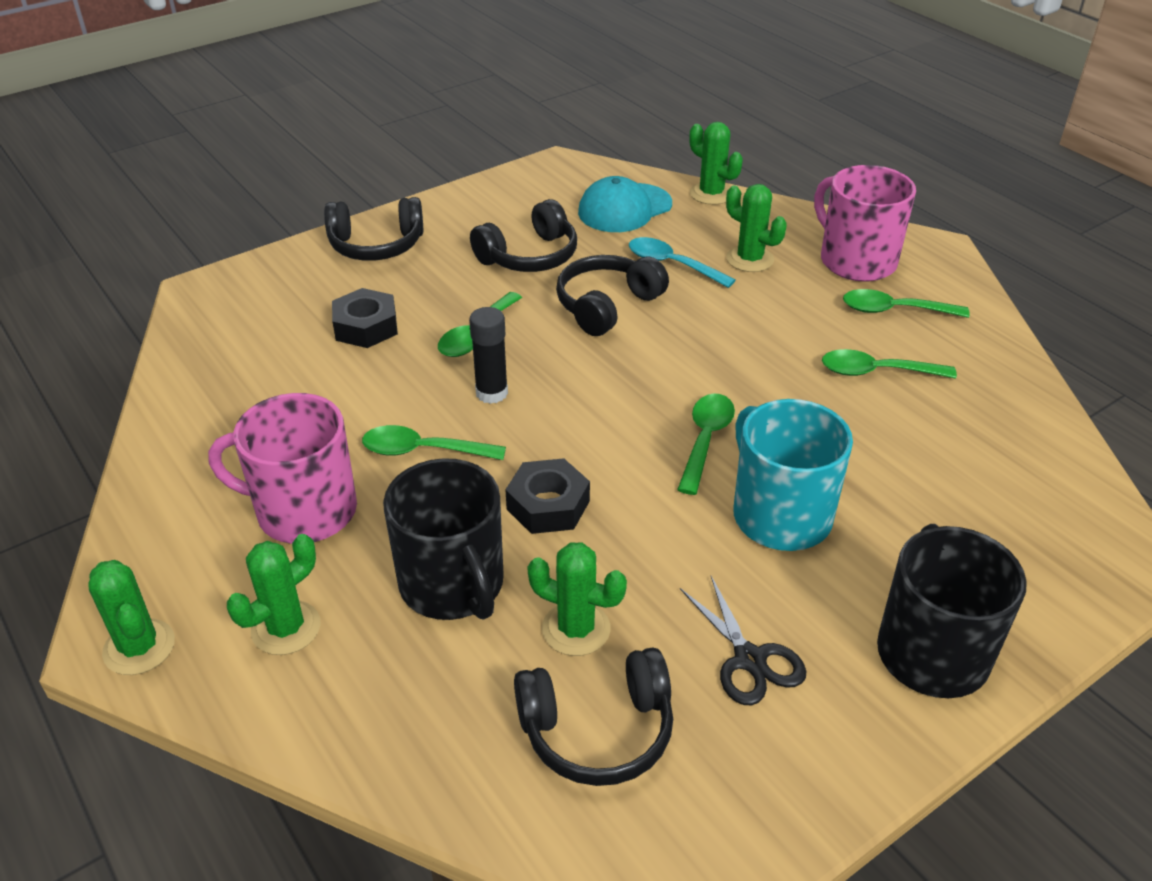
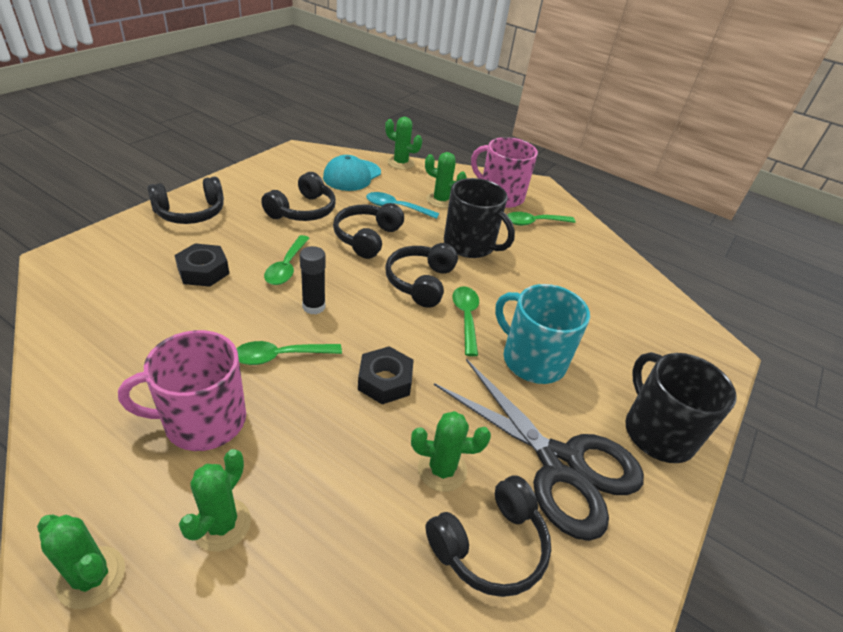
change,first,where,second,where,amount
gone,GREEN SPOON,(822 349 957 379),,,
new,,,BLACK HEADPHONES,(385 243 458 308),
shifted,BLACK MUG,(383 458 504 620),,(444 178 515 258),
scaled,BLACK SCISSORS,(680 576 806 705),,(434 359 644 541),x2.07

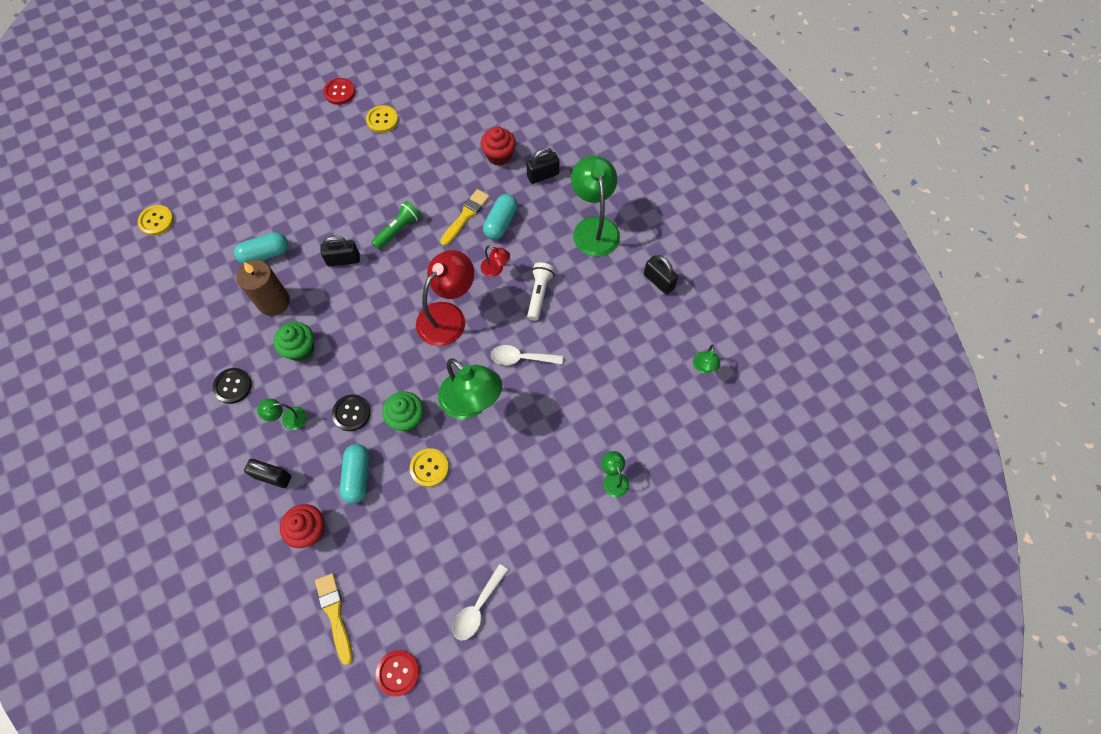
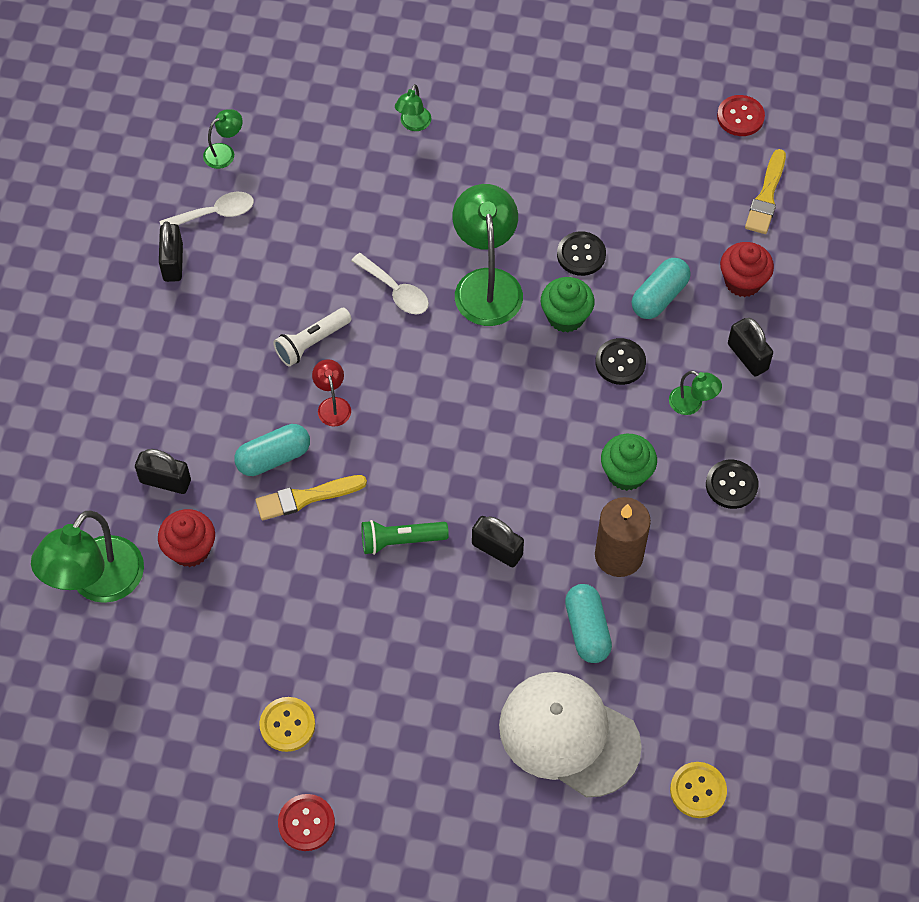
change,first,where,second,where,amount
gone,RED LAMP,(416 250 474 346),,,
new,,,WHITE CAP,(499 672 642 797),
shifted,WHITE SPOON,(453 564 508 640),,(159 192 254 225),
shifted,GREEN LAMP,(571 156 620 257),,(31 511 144 603),
repainted,YELLOW BUTTON,(410 448 449 487),BLACK BUTTON,(557 231 606 276),
rotated,TURQUOISE CAPSULE,(234 232 288 264),,(565 584 612 663),60 degrees clockwise

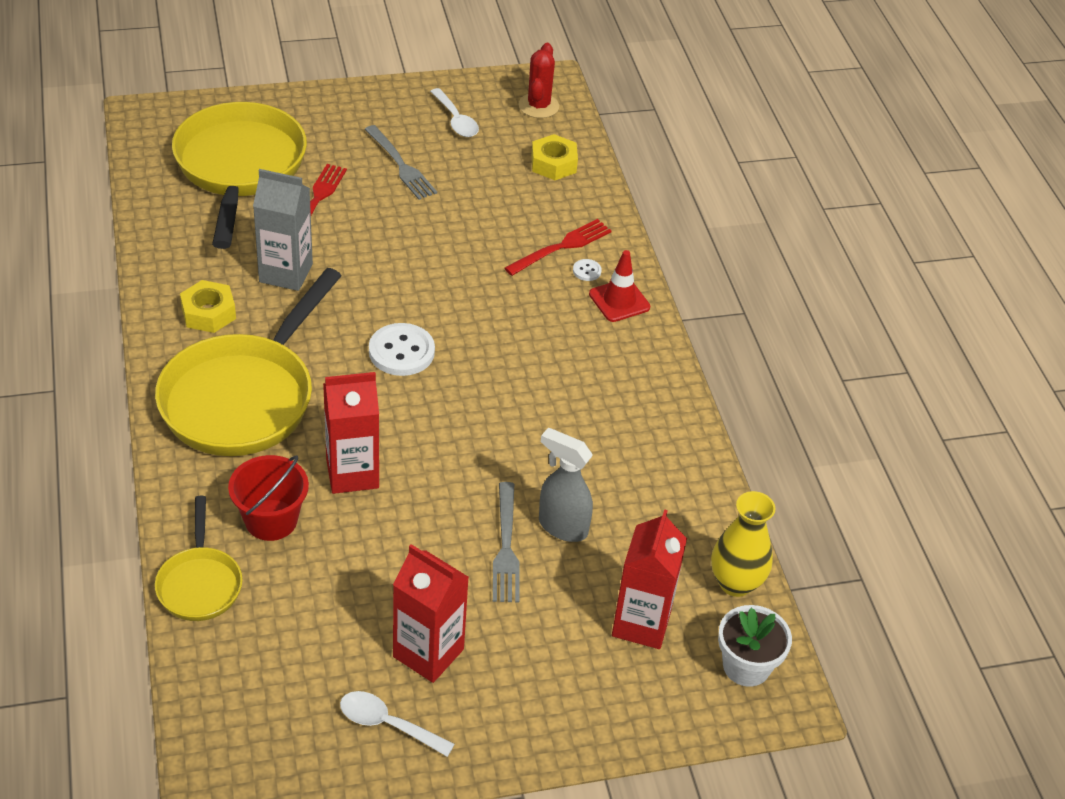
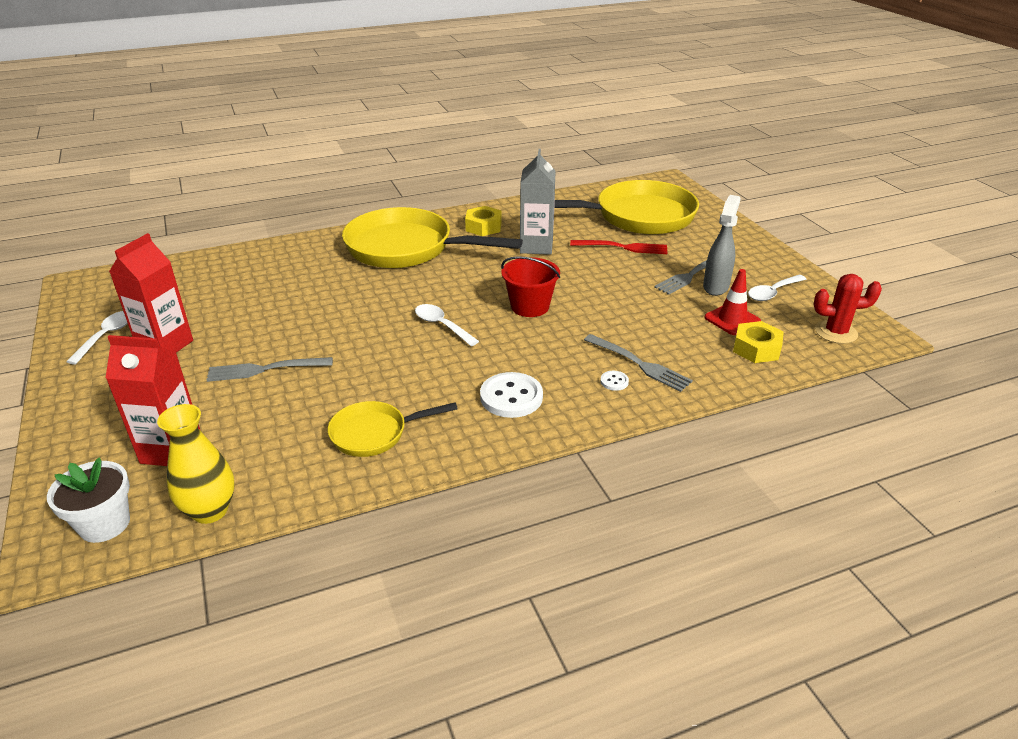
change,first,where,second,where,amount
gone,RED CARTON,(323 372 379 494),,,
new,,,WHITE SPOON,(415 304 479 346),
shifted,YELLOW PAN,(155 496 243 621),,(328 401 458 457),
shifted,RED BUCKET,(228 455 309 541),,(501 256 560 317),
shifted,WHITE BUTTON,(369 323 435 376),,(480 372 543 418),
shifted,GREY SPRAY BOTTLE,(539 428 593 542),,(703 195 741 296),
shifted,RED TRAFFIC CONE,(589 250 650 322),,(704 269 761 335),
repainted,RED FORK,(505 219 612 276),GREY FORK,(584 334 693 392),

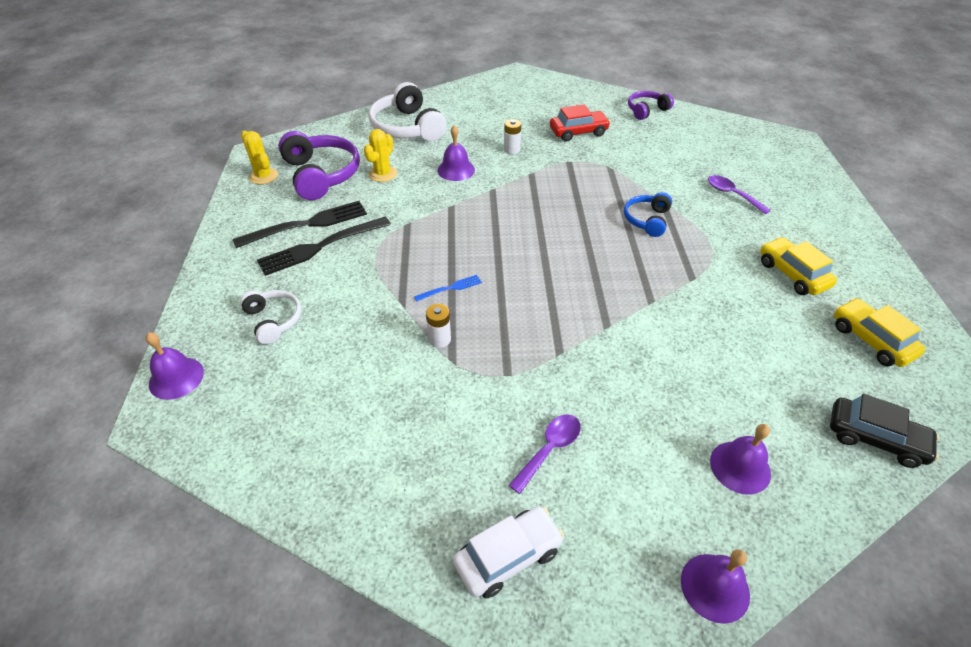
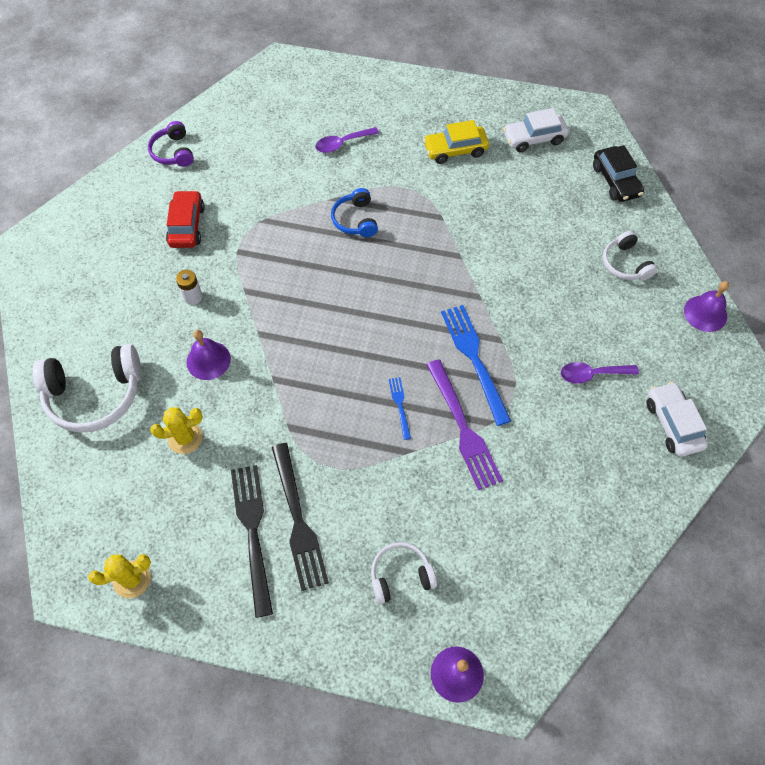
change,first,where,second,where,amount
gone,PURPLE HEADPHONES,(278 131 360 200),,,
new,,,BLUE FORK,(441 305 511 426),
swapped,WHITE BATTERY,(426 304 451 348),PURPLE FORK,(426 359 503 490),
swapped,PURPLE BELL,(710 424 771 495),WHITE HEADPHONES,(603 230 658 281),
repainted,YELLOW CAR,(834 298 926 367),WHITE CAR,(503 108 569 152),
rotated,YELLOW CACTUS,(364 129 397 182),,(150 407 203 454),60 degrees counterclockwise
rotated,PURPLE SPOON,(508 414 581 494),,(561 362 639 384),60 degrees counterclockwise
rotated,BLUE HEADPHONES,(624 192 672 237),,(331 188 378 237),45 degrees clockwise
rotated,BLACK CAR,(830 394 939 468),,(593 145 644 202),120 degrees clockwise

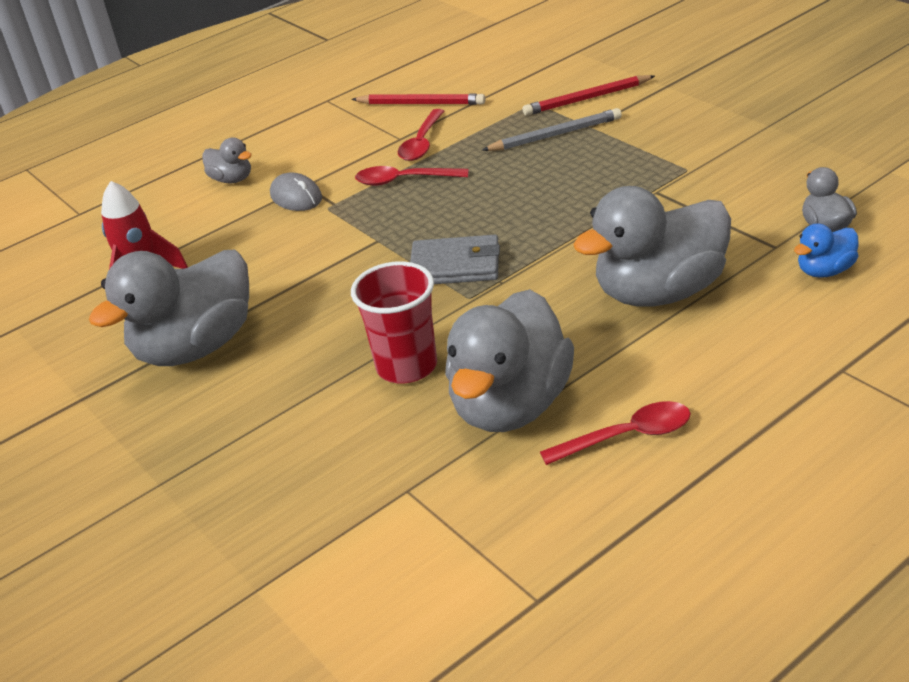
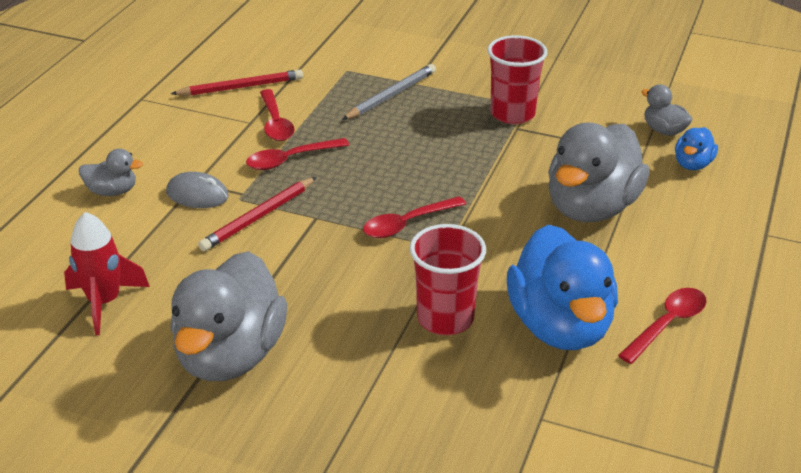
change,first,where,second,where,amount
new,,,RED CUP,(487 35 548 124),
shifted,RED PENCIL,(523 75 655 116),,(198 177 317 251),
swapped,GREY WALLET,(410 235 500 284),RED SPOON,(363 196 466 238),
repainted,GREY DUCK,(445 289 574 432),BLUE DUCK,(507 224 618 350),

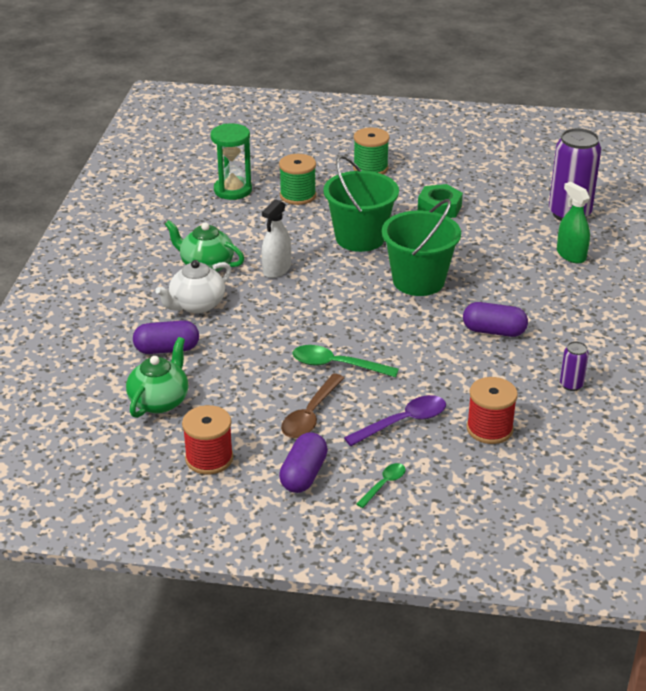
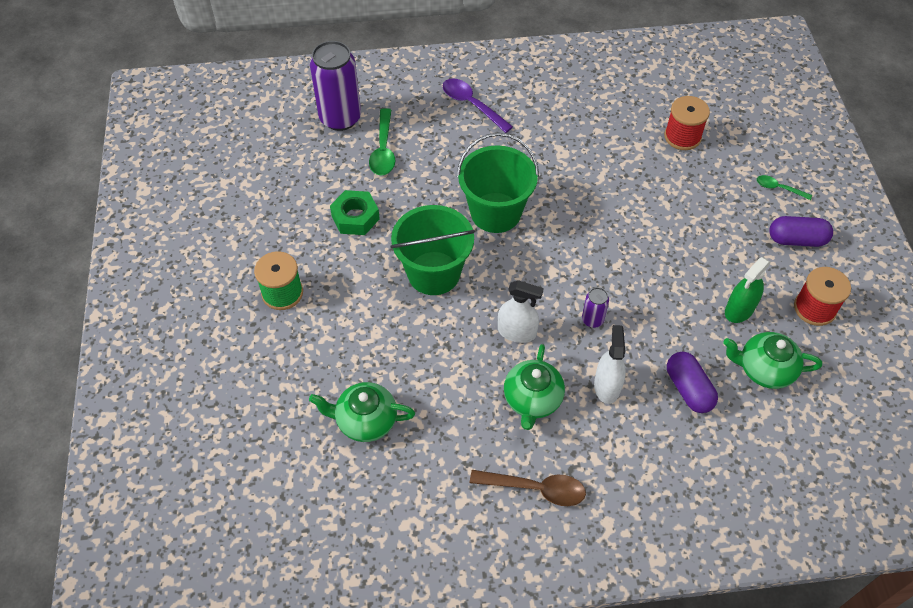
change,first,where,second,where,amount
gone,GREEN SPOOL,(279 154 316 205),,,
gone,PURPLE CAPSULE,(463 302 528 337),,,
shifted,BROWN SPOON,(281 373 344 438),,(470 470 586 506),
shifted,GREEN SPOON,(292 345 399 377),,(369 108 395 175),
shifted,PURPLE SPOON,(344 395 446 446),,(443 78 513 133),
shifted,GREEN SPRAY BOTTLE,(557 182 590 263),,(725 257 771 323),
shifted,PURPLE CAN,(560 341 589 391),,(582 287 609 328),
swapped,WHITE TEAPOT,(155 260 231 313),WHITE SPRAY BOTTLE,(594 325 626 404),
swapped,GREEN HOURGLASS,(210 124 252 200),GREEN TEAPOT,(309 382 415 442),

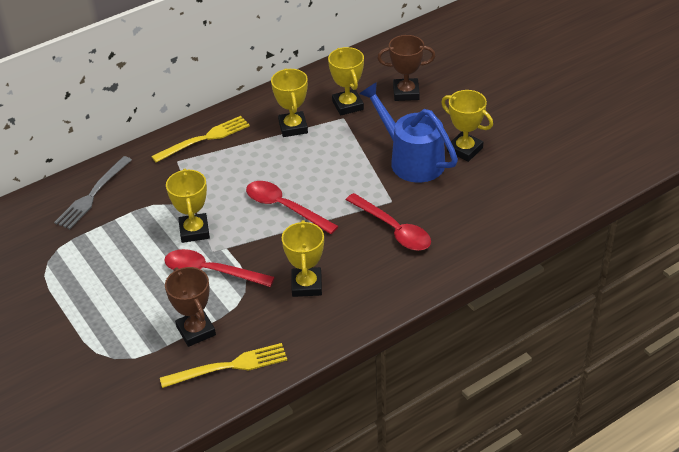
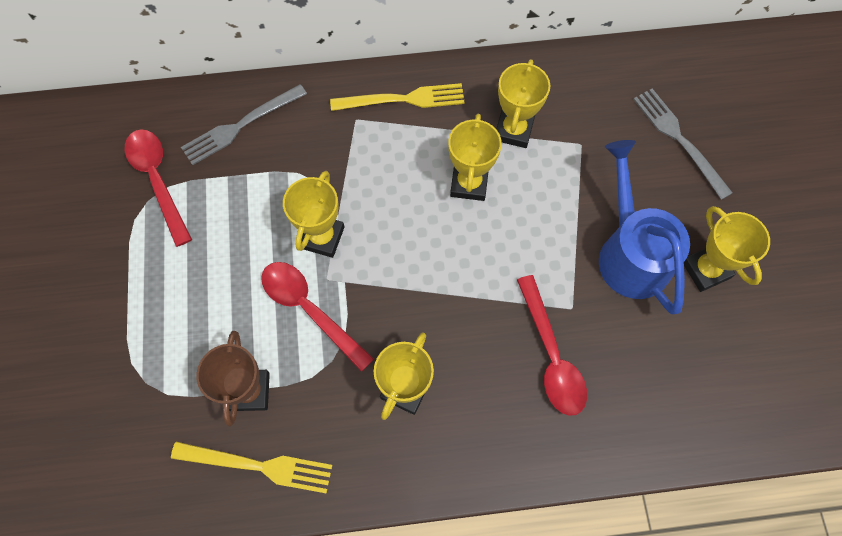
change,first,where,second,where,amount
shifted,RED SPOON,(246 181 338 234),,(125 129 192 247),
shifted,YELLOW TROPHY,(328 47 364 116),,(448 114 502 201),
swapped,BROWN TROPHY,(377 35 435 101),GREY FORK,(633 89 733 200),

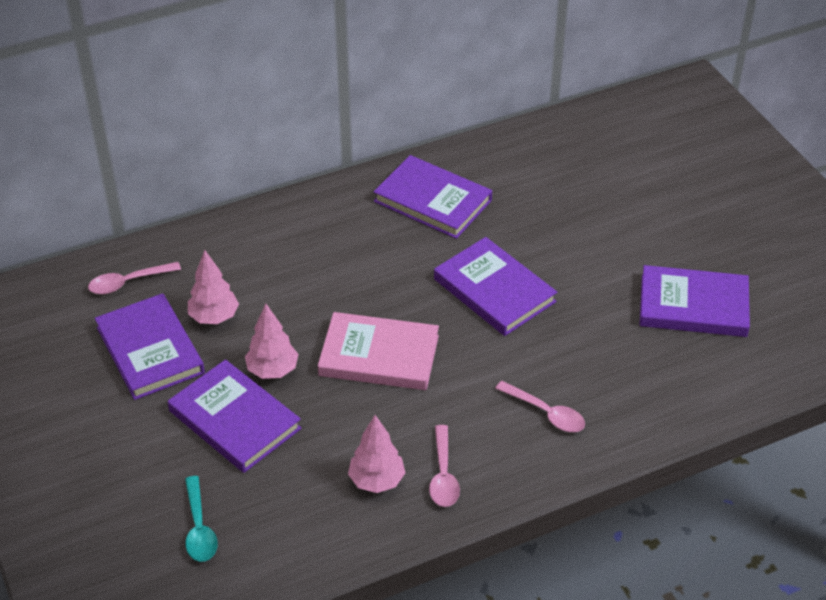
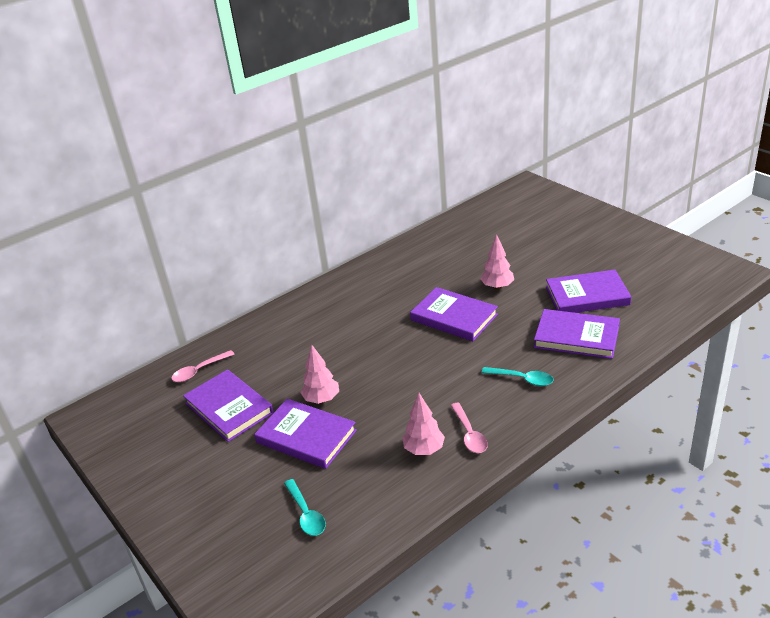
change,first,where,second,where,amount
gone,PINK BOOK,(318 312 439 390),,,
shifted,PINK TREE,(188 250 239 324),,(480 234 514 290),
shifted,PURPLE BOOK,(374 155 492 239),,(534 309 620 359),
repainted,PINK SPOON,(495 381 585 432),TURQUOISE SPOON,(481 367 553 386),

